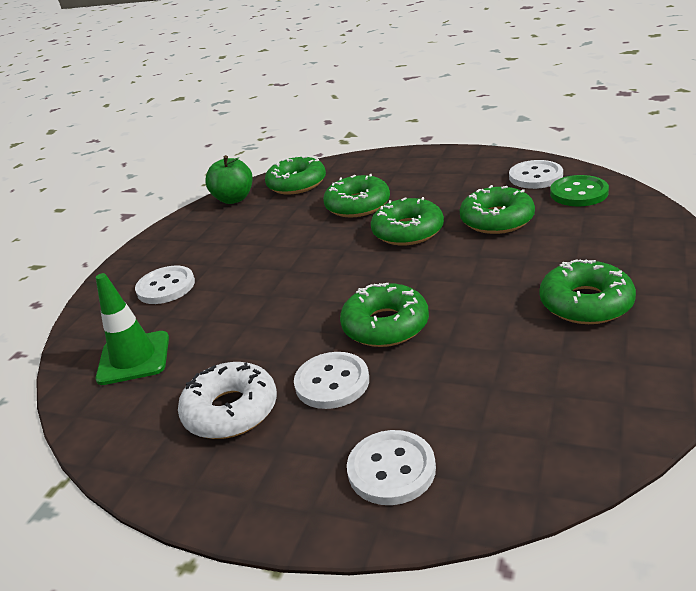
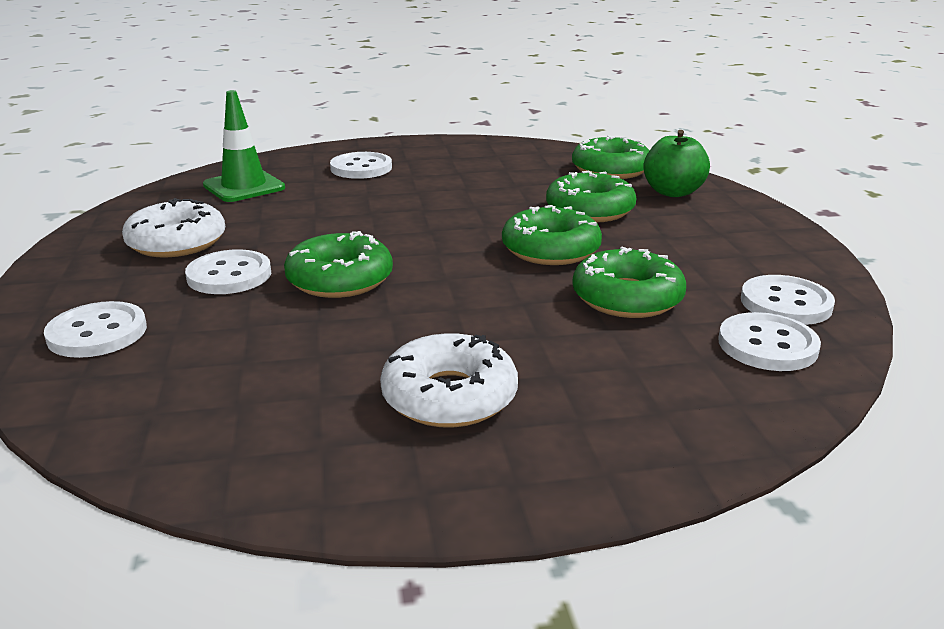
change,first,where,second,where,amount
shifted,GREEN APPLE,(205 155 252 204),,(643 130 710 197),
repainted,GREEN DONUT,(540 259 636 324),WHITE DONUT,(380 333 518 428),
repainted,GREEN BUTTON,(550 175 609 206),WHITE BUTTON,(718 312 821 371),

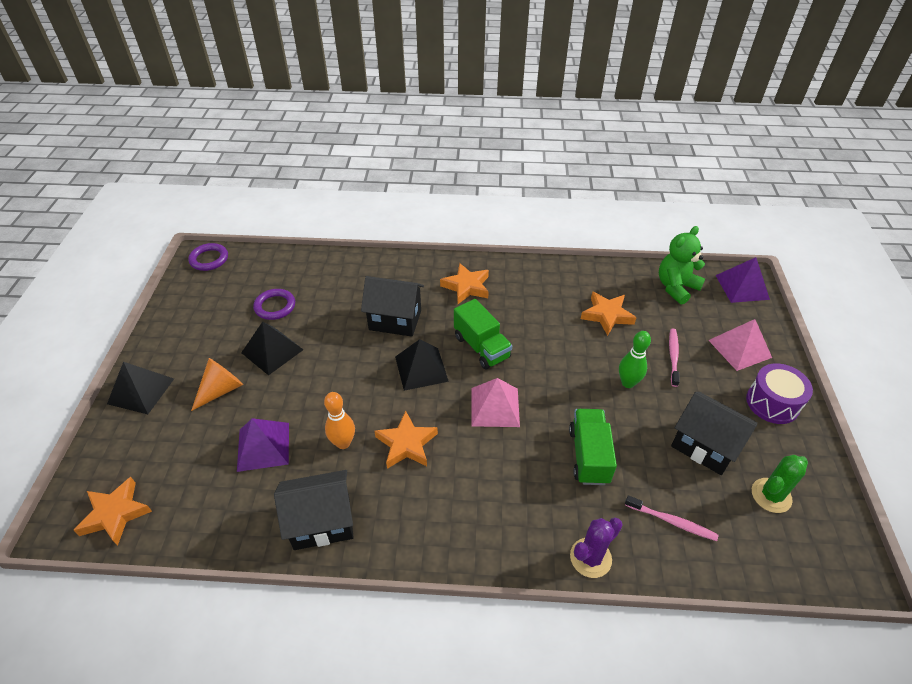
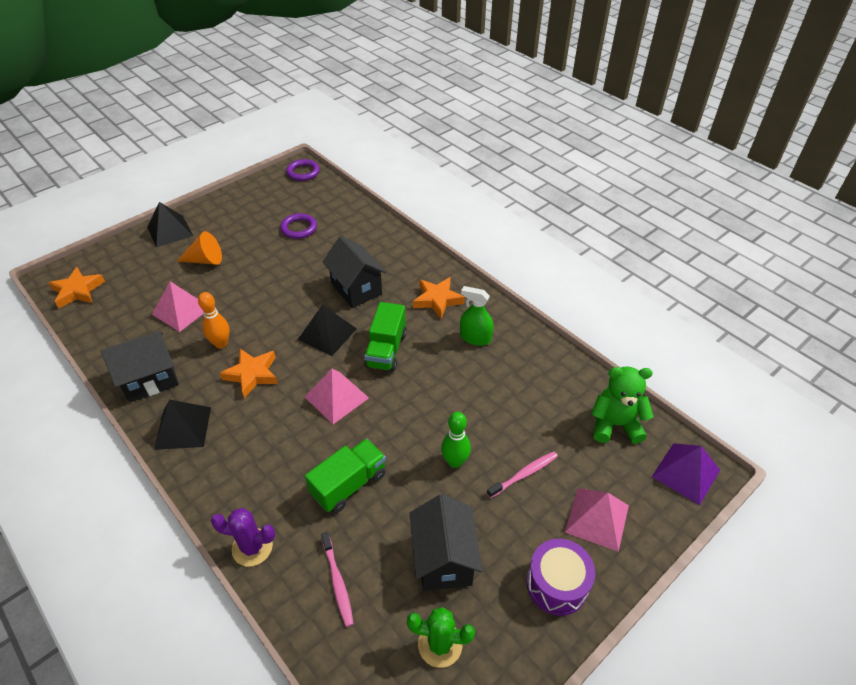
change,first,where,second,where,amount
gone,ORANGE STAR,(581 291 637 336),,,
new,,,GREEN SPRAY BOTTLE,(460 286 494 346),
shifted,BLACK PYRAMID,(241 322 303 375),,(154 400 211 450),
repainted,PURPLE PYRAMID,(237 418 289 472),PINK PYRAMID,(152 282 203 332),
rotated,BLACK HOUSE,(274 470 354 550),,(101 331 179 403),60 degrees counterclockwise

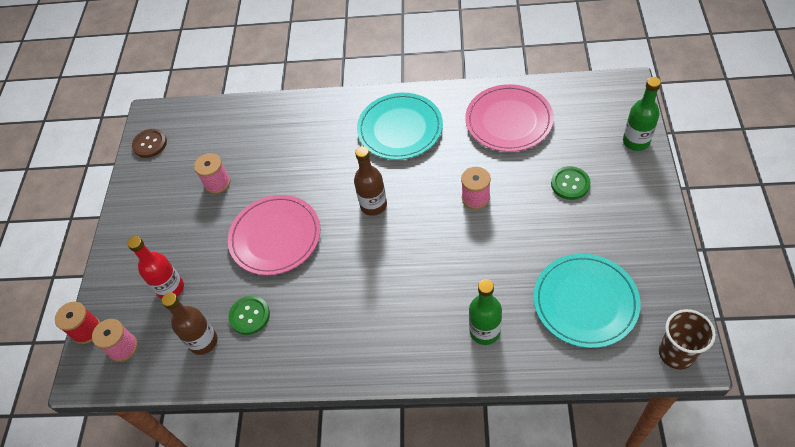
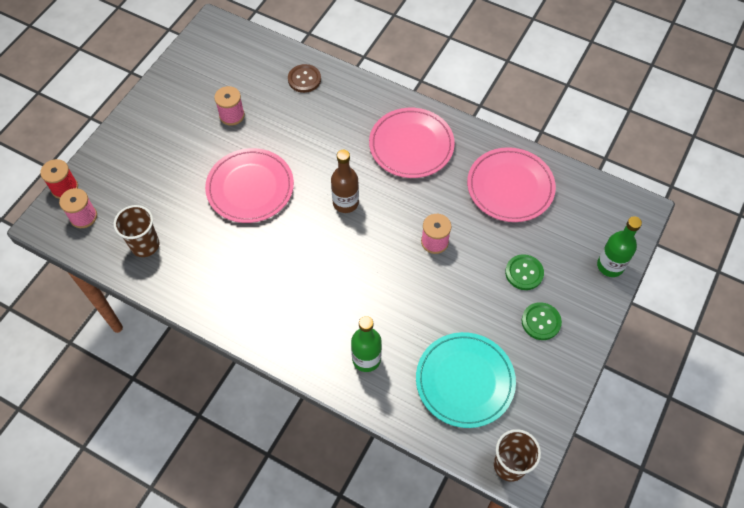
change,first,where,second,where,amount
gone,RED BOTTLE,(127 236 184 299),,,
shifted,BROWN BUTTON,(132 129 167 158),,(288 64 321 93),
shifted,GREEN BUTTON,(228 296 270 335),,(522 302 562 340),
swapped,BROWN BOTTLE,(162 292 218 355),BROWN CUP,(114 205 159 257),
repainted,TURQUOISE PLATE,(357 93 443 160),PINK PLATE,(369 108 455 178),

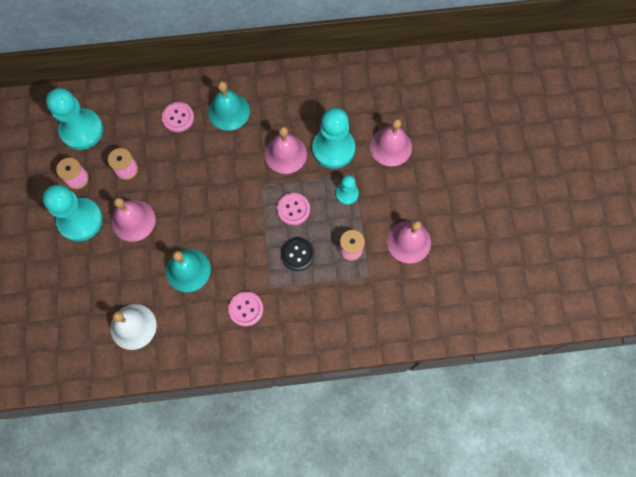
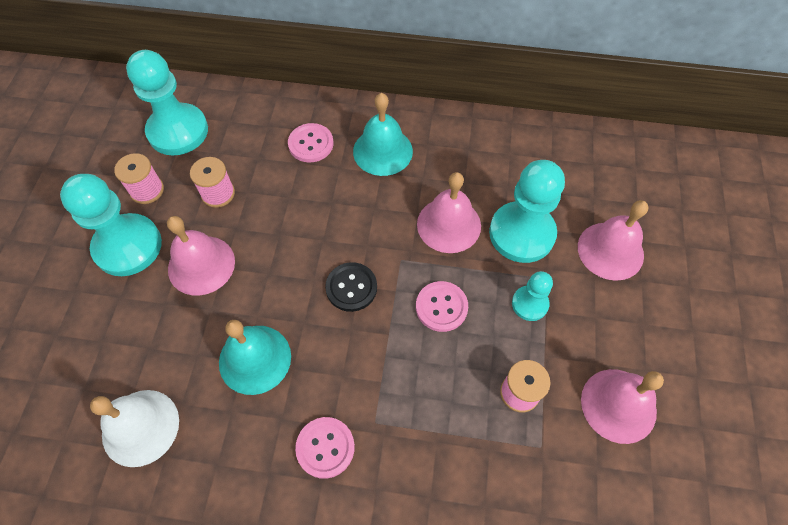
change,first,where,second,where,amount
shifted,BLACK BUTTON,(281 238 315 271),,(325 262 377 312),

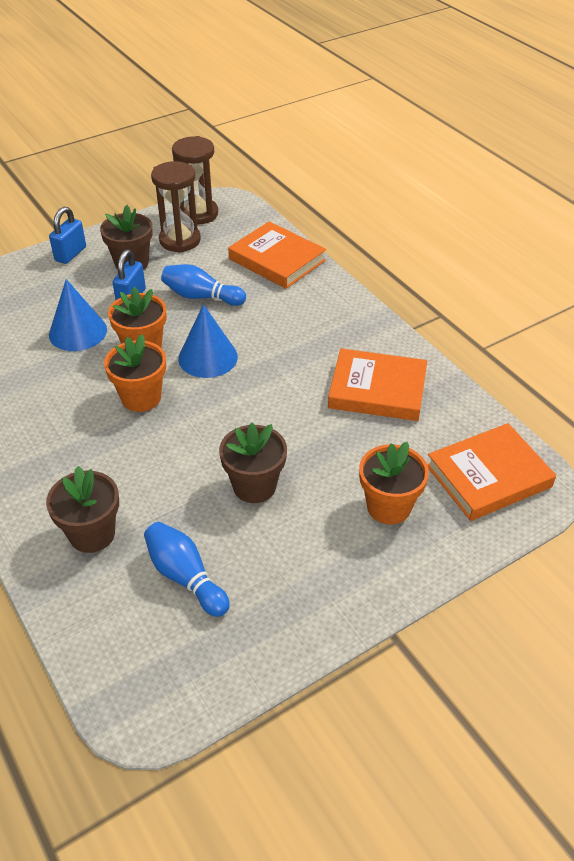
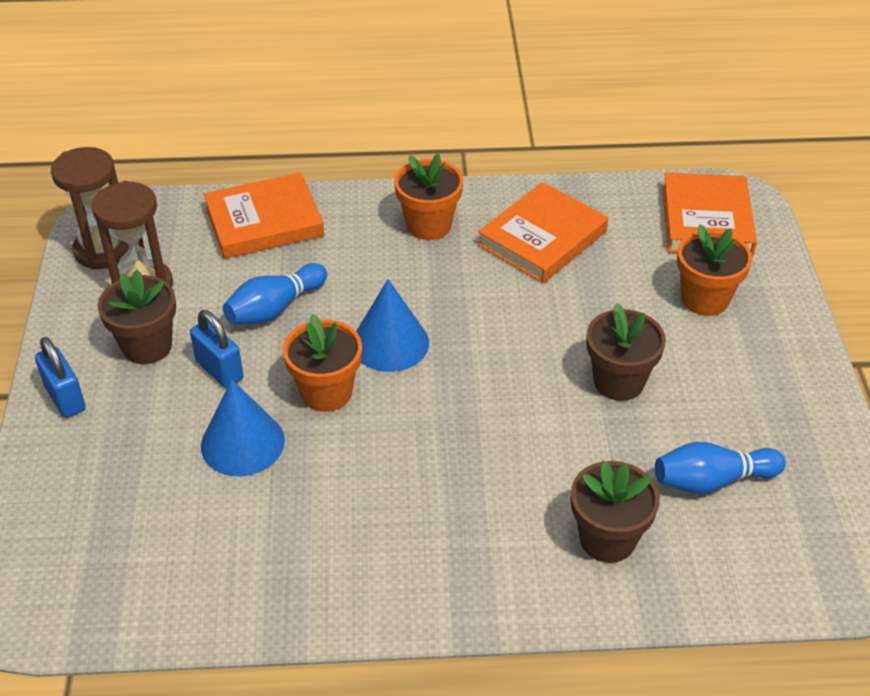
change,first,where,second,where,amount
shifted,ORANGE FLOWER POT,(104 334 166 412),,(394 154 463 240),

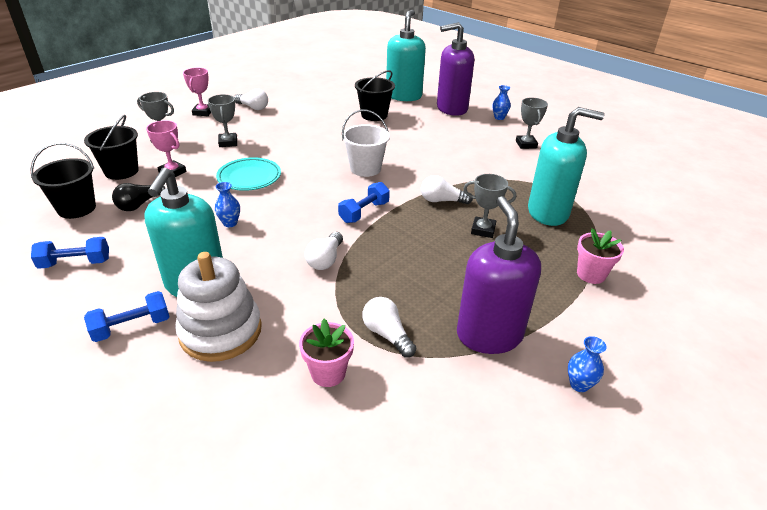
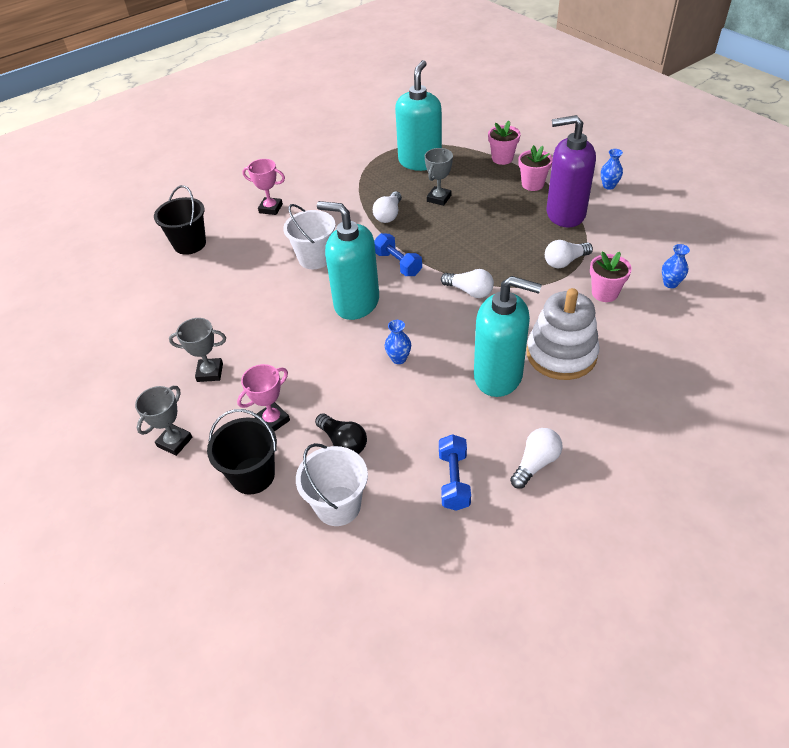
change,first,where,second,where,amount
gone,BLUE DUMBBELL,(84 291 170 342),,,
gone,TURQUOISE PLATE,(216 157 281 191),,,
gone,PURPLE SOAP DISPENSER,(437 22 474 116),,,
gone,GREY TROPHY,(516 98 548 149),,,
new,,,PINK FLOWER POT,(519 145 553 191),
shifted,PINK TROPHY,(183 68 211 116),,(242 159 285 215),
shifted,WHITE LIGHT BULB,(234 88 268 110),,(510 428 563 489),
shifted,TURQUOISE SOAP DISPENSER,(386 10 426 101),,(317 201 379 320),
shifted,BLUE VASE,(492 85 511 120),,(662 244 690 288),
repainted,BLACK BUCKET,(30 143 96 219),WHITE BUCKET,(296 443 368 526),

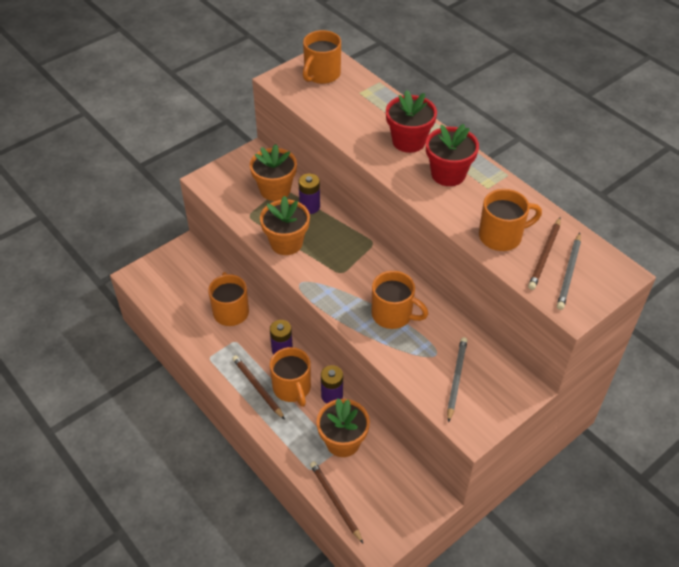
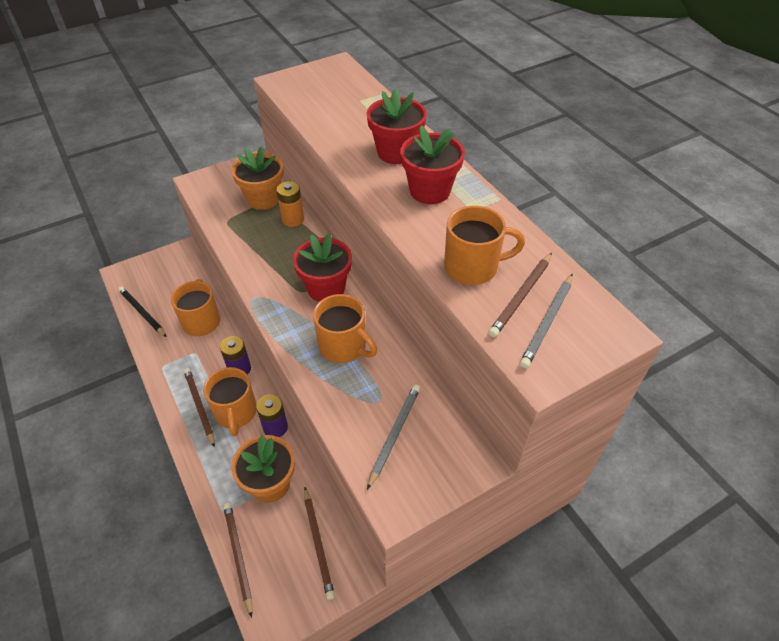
change,first,where,second,where,amount
gone,ORANGE FLOWER POT,(260 196 310 255),,,
gone,ORANGE MUG,(303 30 341 84),,,
new,,,BLACK PENCIL,(118 286 167 337),
new,,,RED FLOWER POT,(293 233 352 302),
new,,,BROWN PENCIL,(304 487 335 600),
repainted,PURPLE BATTERY,(298 174 320 214),ORANGE BATTERY,(276 181 304 227),

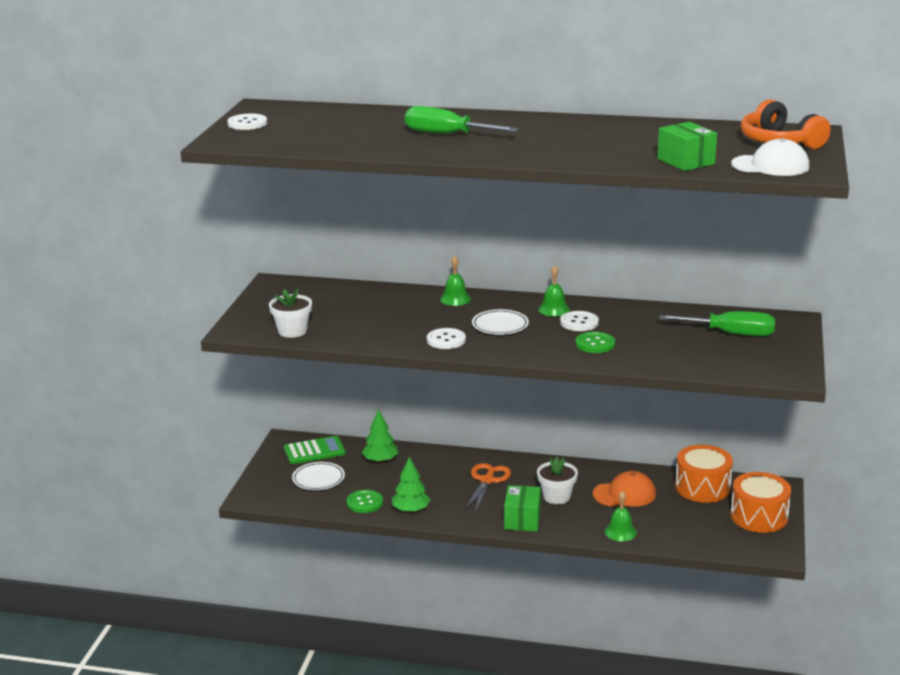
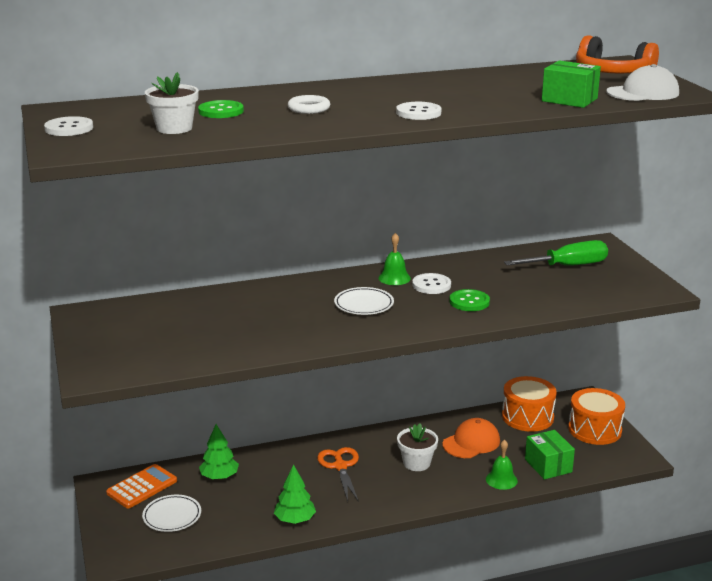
change,first,where,second,where,amount
gone,GREEN BELL,(440 256 471 306),,,
shifted,WHITE FLOWER POT,(269 289 312 338),,(145 72 199 134),
shifted,GREEN BUTTON,(347 490 383 513),,(198 100 244 118),
shifted,WHITE BUTTON,(427 328 466 349),,(396 102 441 120),
shifted,GREEN BOX,(504 485 541 532),,(525 430 575 480),
swapped,GREEN SCREWDRIVER,(405 106 518 134),WHITE RING,(288 95 330 114),
repainted,GREEN CALCULATOR,(284 436 346 464),ORANGE CALCULATOR,(106 464 177 509),

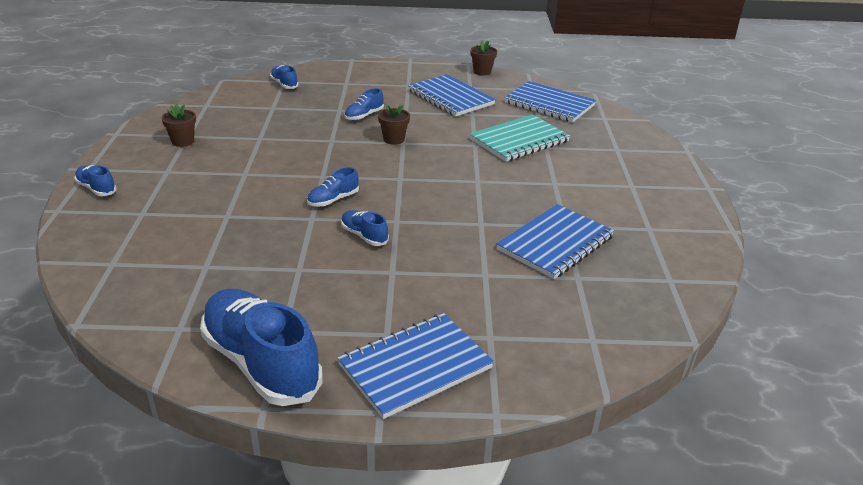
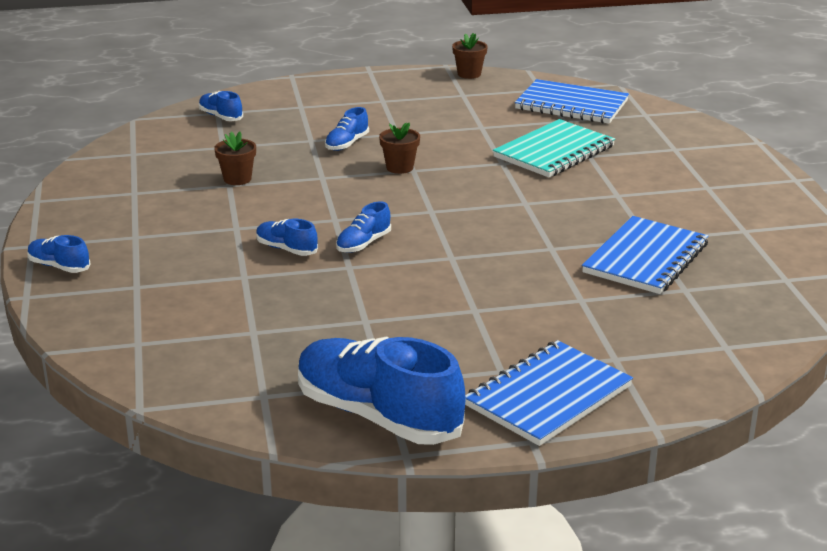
change,first,where,second,where,amount
gone,BLUE NOTEBOOK,(408 74 496 117),,,
shifted,BROWN FLOWER POT,(161 104 196 147),,(214 132 256 185),
shifted,BLUE SHOE,(341 210 389 246),,(256 219 318 256),

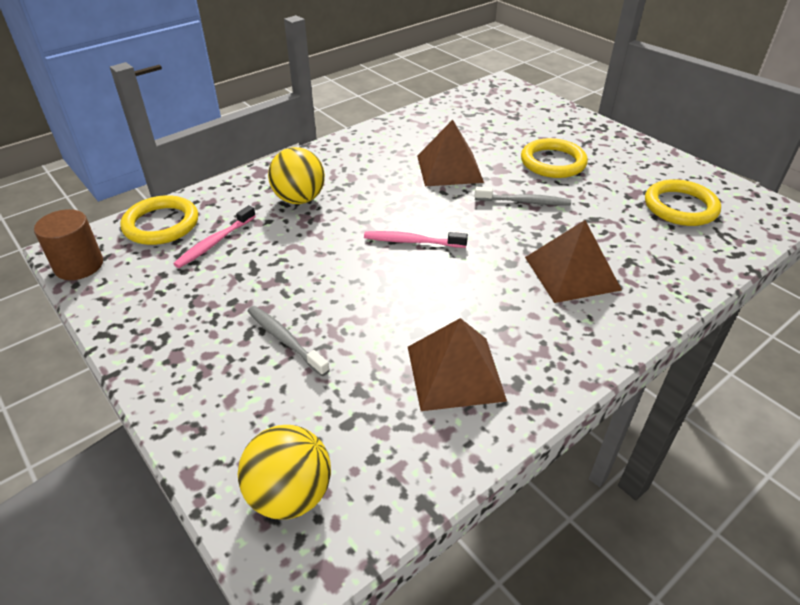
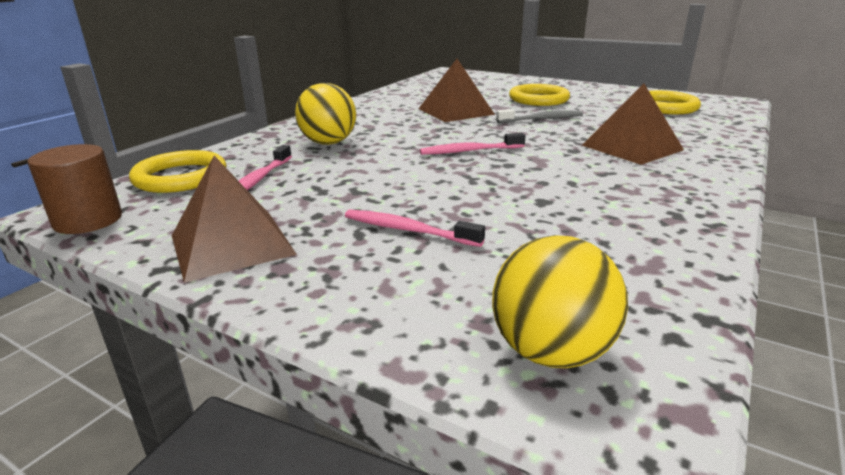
change,first,where,second,where,amount
shifted,BROWN PYRAMID,(408 318 507 411),,(172 156 297 283),
repainted,GREY TOOTHBRUSH,(247 306 330 376),PINK TOOTHBRUSH,(345 210 485 247),

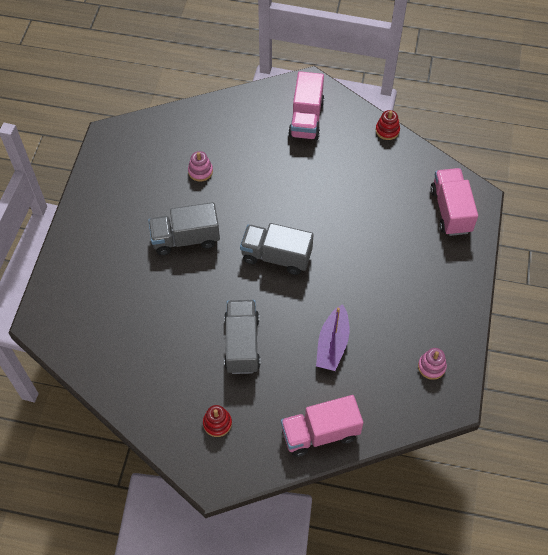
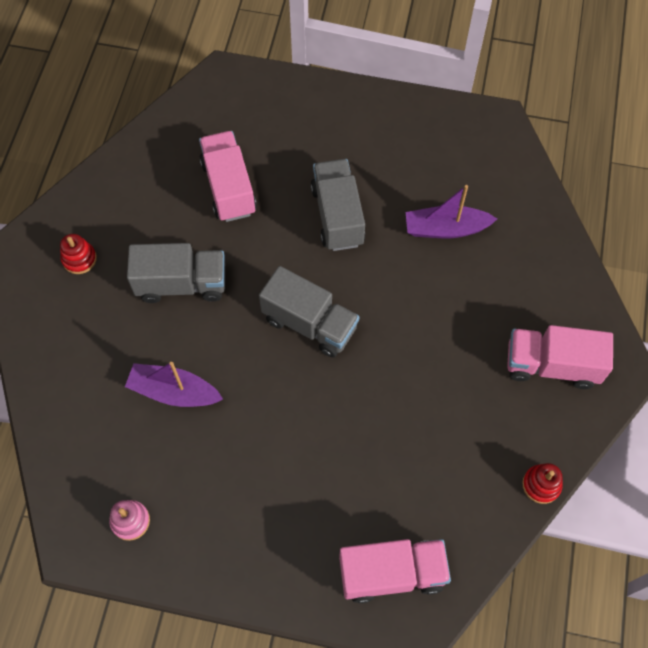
change,first,where,second,where,amount
shifted,PINK TRUCK,(281 395 363 457),,(199 131 257 222),
swapped,PINK STACKING TOY,(188 151 213 182),PURPLE BOAT,(406 185 497 238),
rotated,GREY TRUCK,(240 223 313 275),,(259 266 359 358),105 degrees clockwise

